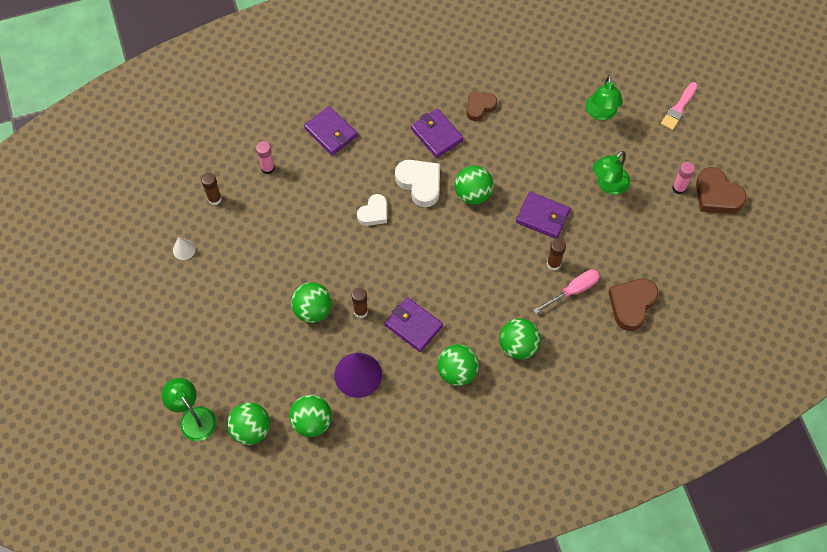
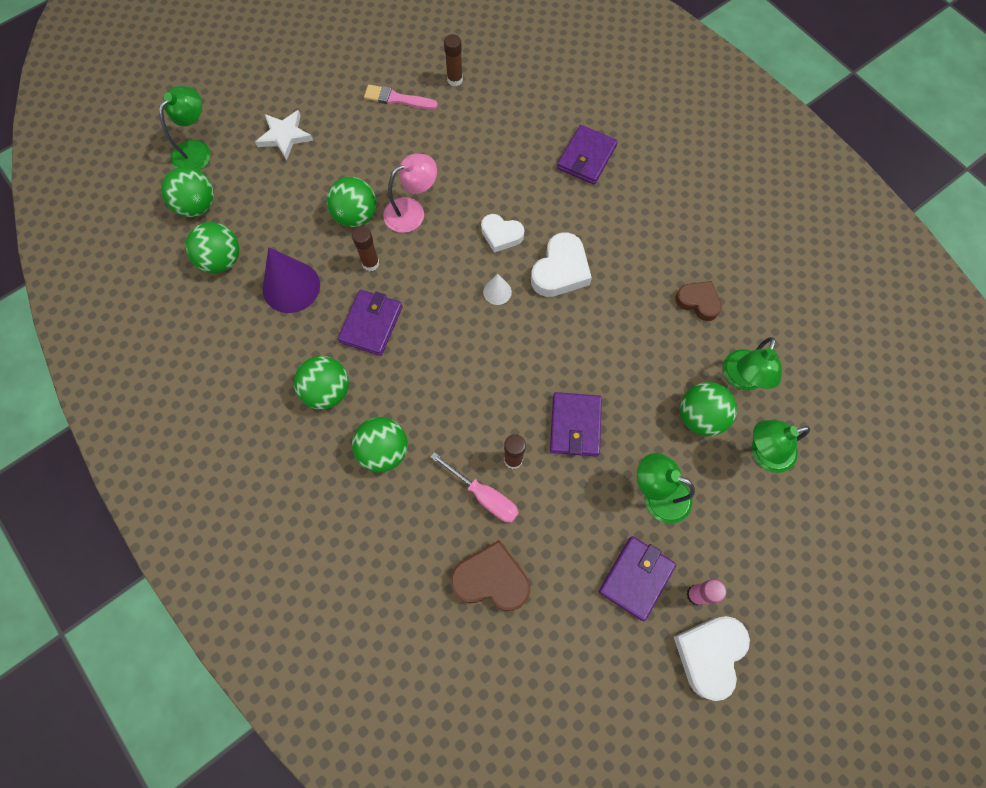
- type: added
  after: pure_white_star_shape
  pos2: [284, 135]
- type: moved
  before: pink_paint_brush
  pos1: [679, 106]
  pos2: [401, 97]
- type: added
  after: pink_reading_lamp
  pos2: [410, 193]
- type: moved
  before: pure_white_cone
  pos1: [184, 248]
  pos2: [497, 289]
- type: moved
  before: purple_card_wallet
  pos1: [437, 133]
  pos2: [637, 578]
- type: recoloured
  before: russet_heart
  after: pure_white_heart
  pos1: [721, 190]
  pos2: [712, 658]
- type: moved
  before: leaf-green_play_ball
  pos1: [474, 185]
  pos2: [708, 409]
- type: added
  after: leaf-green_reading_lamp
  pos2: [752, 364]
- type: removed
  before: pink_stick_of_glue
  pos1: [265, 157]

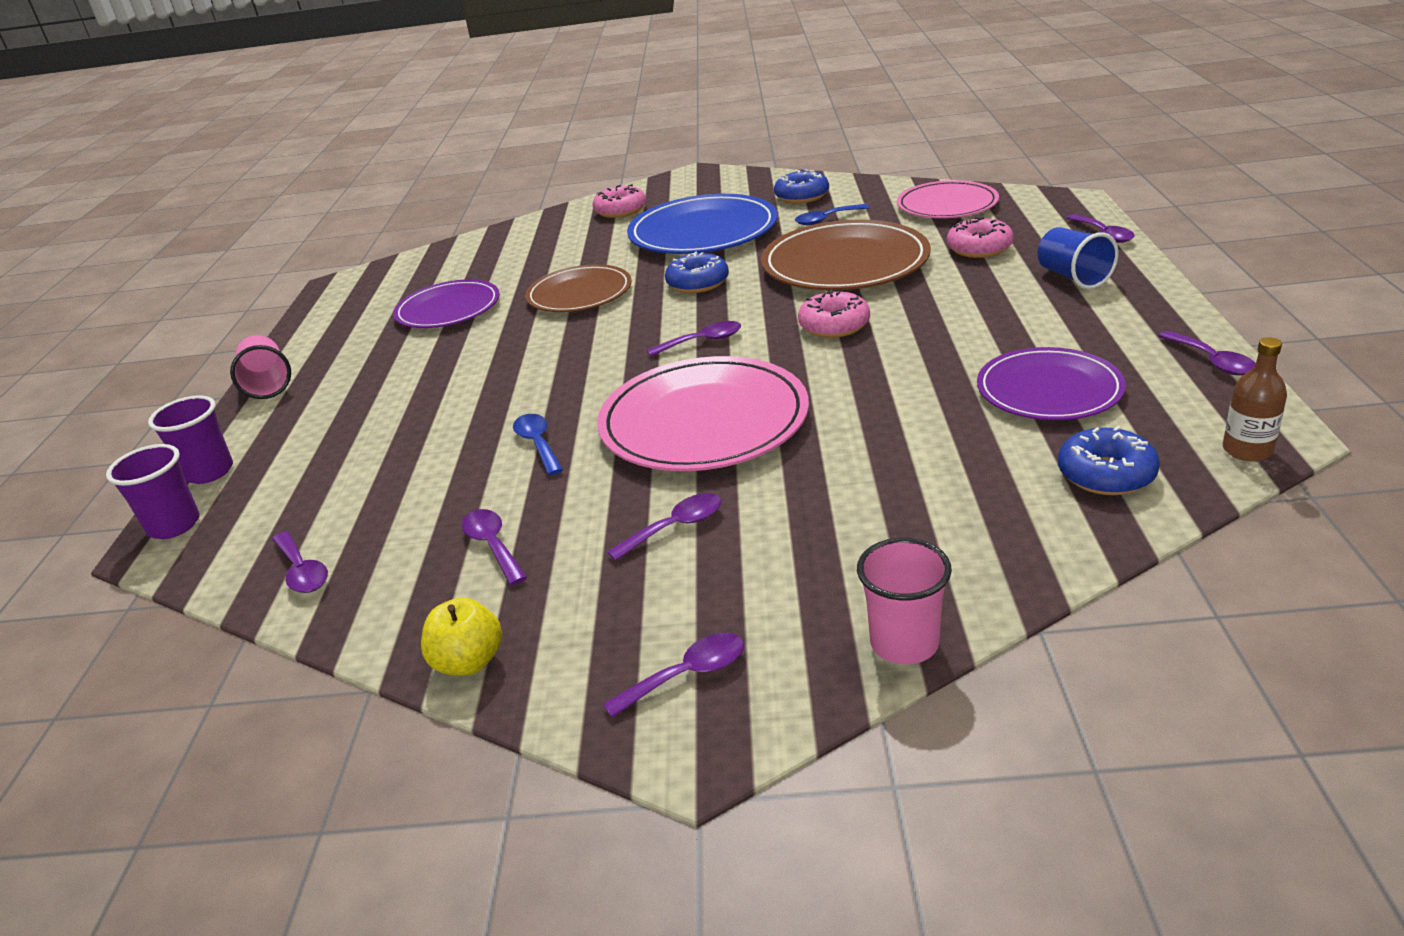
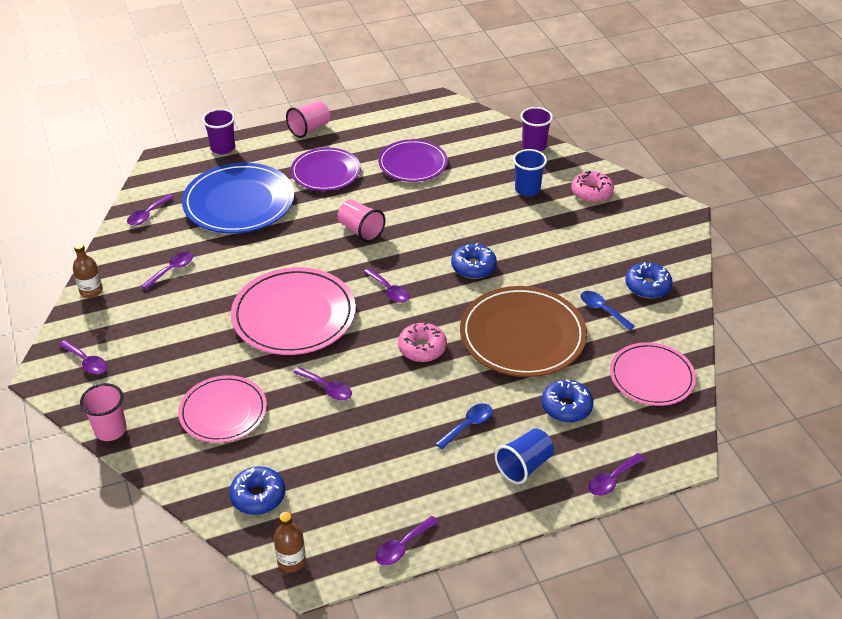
- type: replaced
  before: bright_yellow_apple_fruit
  after: russet_flask
  pos1: [461, 637]
  pos2: [88, 270]
- type: added
  after: pink_dinner_plate
  pos2: [222, 409]
- type: moved
  before: royal_blue_dinner_plate
  pos1: [702, 224]
  pos2: [238, 198]
- type: moved
  before: purple_dinner_plate
  pos1: [1051, 383]
  pos2: [326, 169]
- type: moved
  before: purple_tablespoon
  pos1: [664, 527]
  pos2: [322, 383]
- type: added
  after: pink_cup
  pos2: [361, 221]
- type: moved
  before: royal_blue_tablespoon
  pos1: [538, 444]
  pos2: [464, 426]
- type: added
  after: royal_blue_cup
  pos2: [530, 173]
- type: moved
  before: purple_cup
  pos1: [153, 491]
  pos2: [536, 129]
- type: recoloured
  before: pink_glazed_donut
  after: royal_blue_glazed_donut
  pos1: [980, 237]
  pos2: [567, 401]
- type: removed
  before: russet_dinner_plate
  pos1: [578, 288]

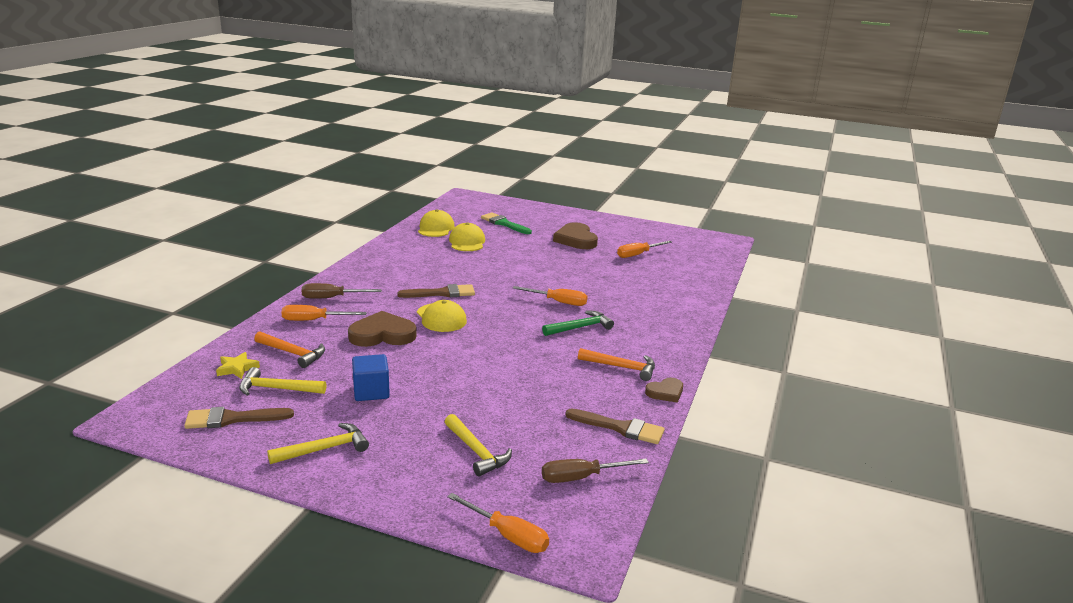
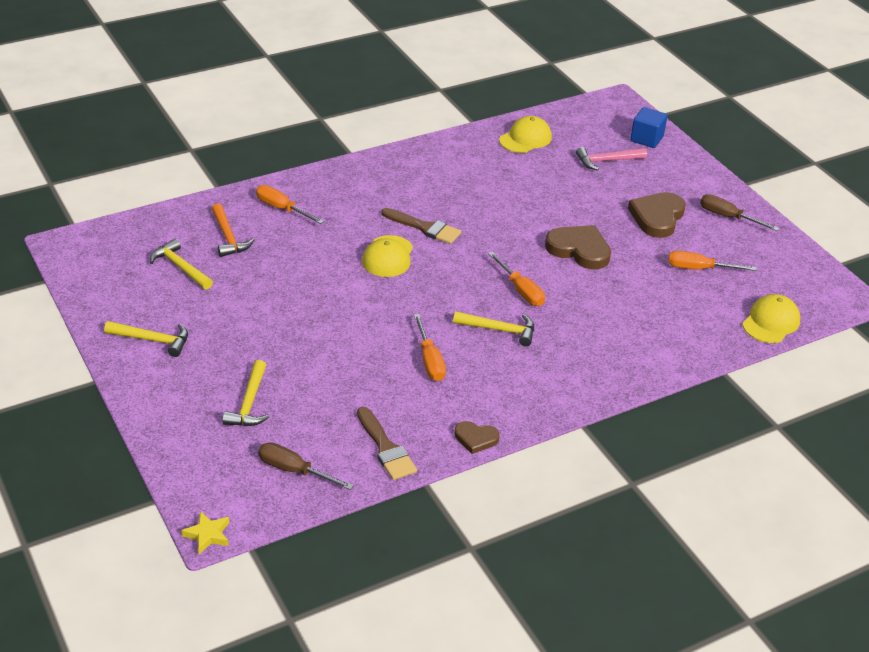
- type: moved
  before: bright_yellow_star_shape
  pos1: [238, 365]
  pos2: [205, 532]
- type: moved
  before: orange-coloured_screwdriver
  pos1: [498, 523]
  pos2: [430, 347]
- type: recoloured
  before: leaf-green_claw_hammer
  after: bright_yellow_claw_hammer
  pos1: [578, 323]
  pos2: [493, 328]
- type: moved
  before: russet_heart
  pos1: [382, 329]
  pos2: [578, 247]
- type: replaced
  before: leaf-green_paint_brush
  after: pink_claw_hammer
  pos1: [506, 223]
  pos2: [611, 158]
- type: moved
  before: royal_blue_block
  pos1: [371, 377]
  pos2: [649, 127]
- type: moved
  before: russet_screwdriver
  pos1: [341, 291]
  pos2: [739, 212]
- type: moved
  before: bright_yellow_cap
  pos1: [467, 237]
  pos2: [771, 318]
- type: removed
  before: russet_paint_brush
  pos1: [239, 418]
- type: removed
  before: orange-coloured_claw_hammer
  pos1: [616, 364]

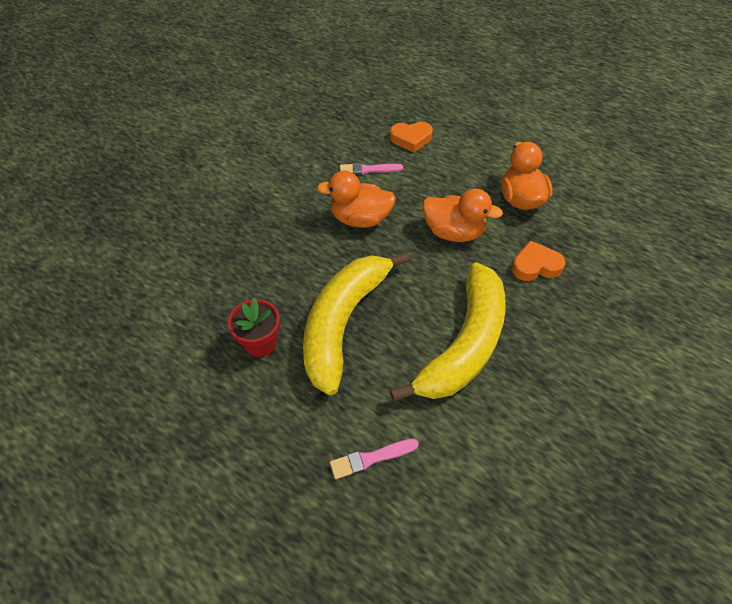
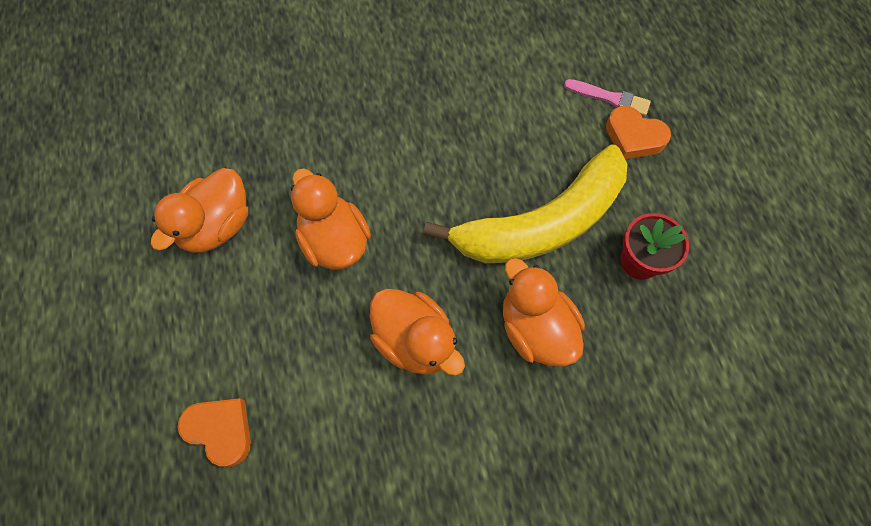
- type: added
  after: orange-coloured_toy_duck
  pos2: [544, 312]
- type: moved
  before: orange-coloured_heart
  pos1: [539, 261]
  pos2: [638, 132]
- type: removed
  before: pink_paint_brush
  pos1: [371, 169]
- type: removed
  before: bright_yellow_banana
  pos1: [448, 332]

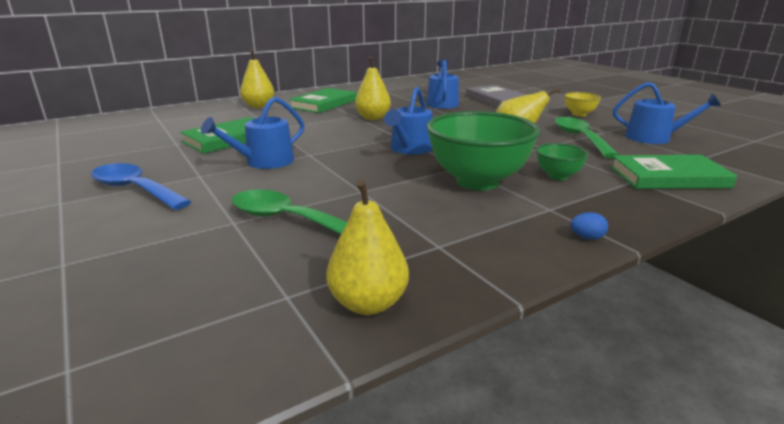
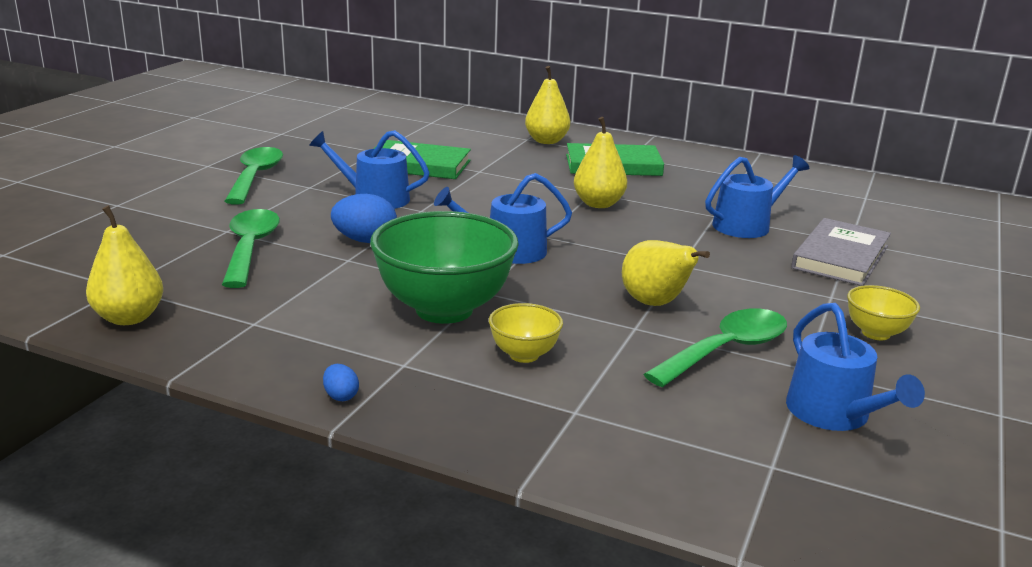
- type: recoloured
  before: royal_blue_tablespoon
  after: leaf-green_tablespoon
  pos1: [141, 186]
  pos2: [254, 176]
- type: added
  after: royal_blue_egg
  pos2: [364, 218]
- type: recoloured
  before: leaf-green_bowl
  after: bright_yellow_bowl
  pos1: [562, 161]
  pos2: [526, 333]
- type: removed
  before: leaf-green_book
  pos1: [673, 172]

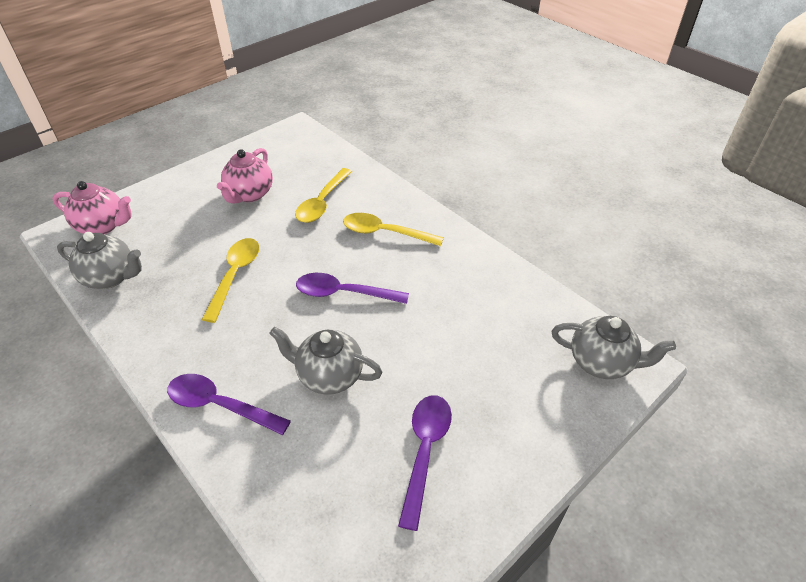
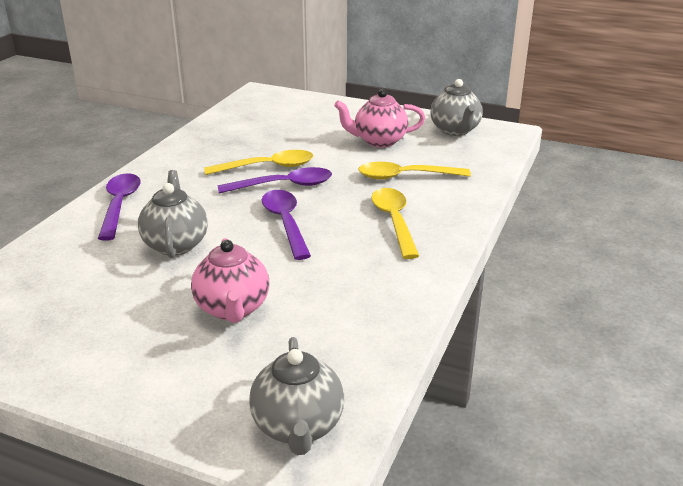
- type: moved
  before: pink_teapot
  pos1: [91, 207]
  pos2: [230, 280]
- type: moved
  before: purple_tablespoon
  pos1: [425, 463]
  pos2: [275, 180]
- type: moved
  before: grey_teapot
  pos1: [99, 260]
  pos2: [456, 107]

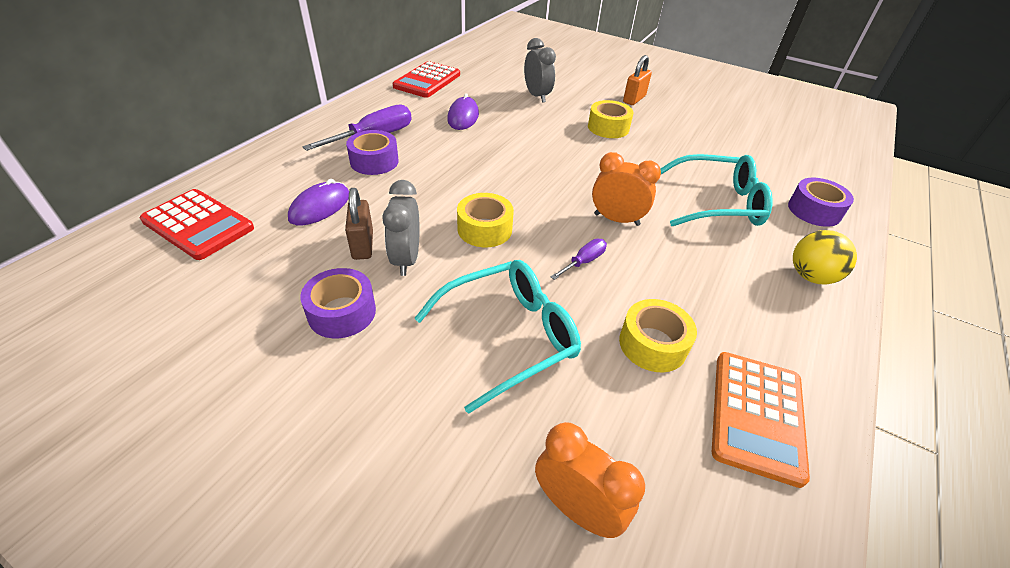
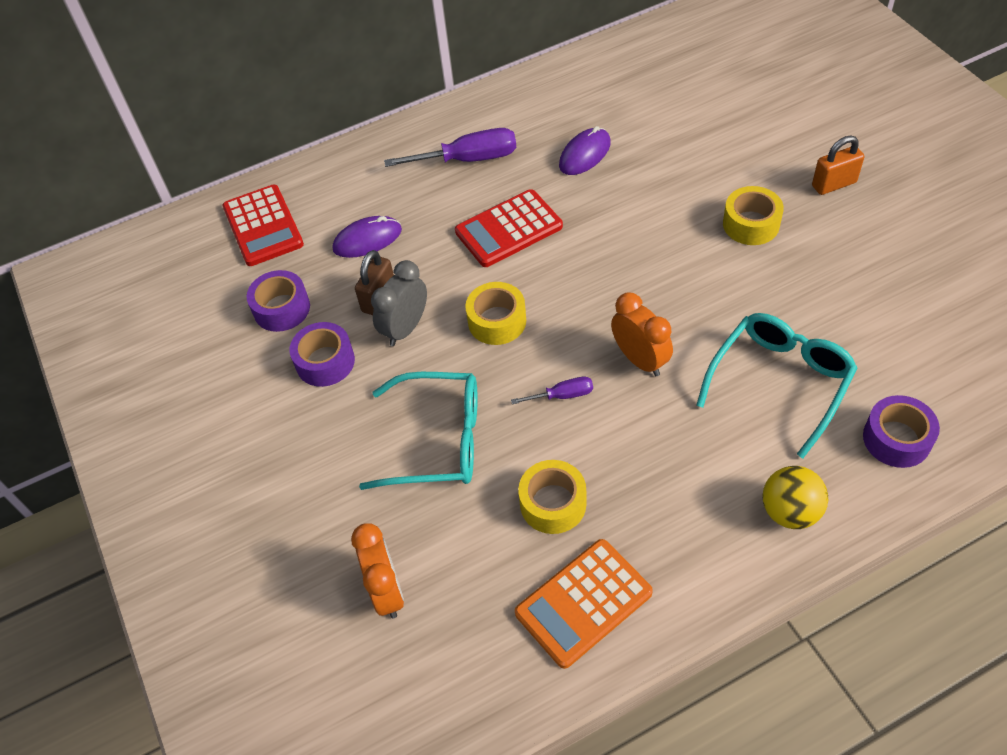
- type: moved
  before: purple_sticky_tape
  pos1: [372, 152]
  pos2: [278, 301]
- type: moved
  before: crimson_calculator
  pos1: [426, 79]
  pos2: [509, 228]
- type: turned
  before: turquoise_glasses
  pos1: [716, 190]
  pos2: [776, 385]
  turn: -90
- type: removed
  before: grey_clock
  pos1: [540, 70]

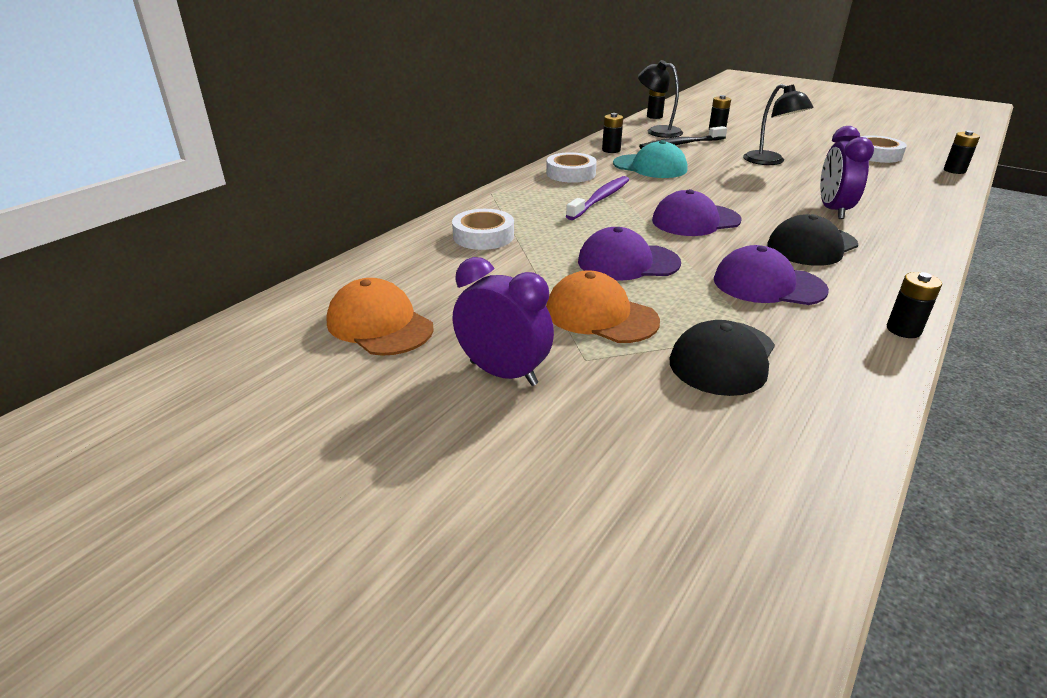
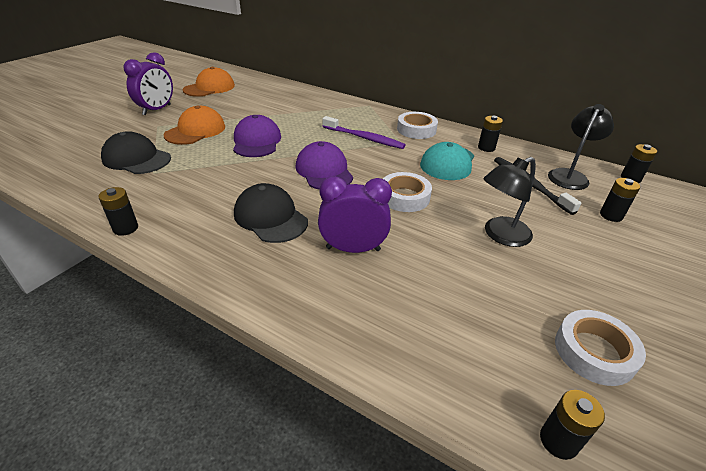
- type: moved
  before: pure_white_sticky_tape
  pos1: [483, 229]
  pos2: [407, 192]
- type: removed
  before: purple_cap
  pos1: [771, 275]

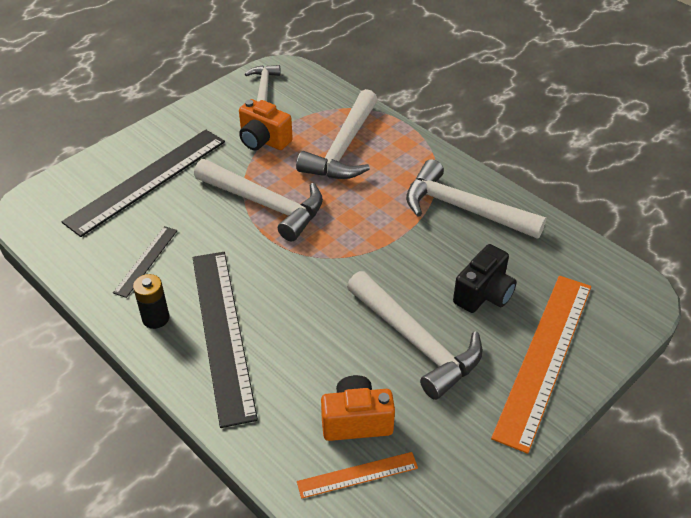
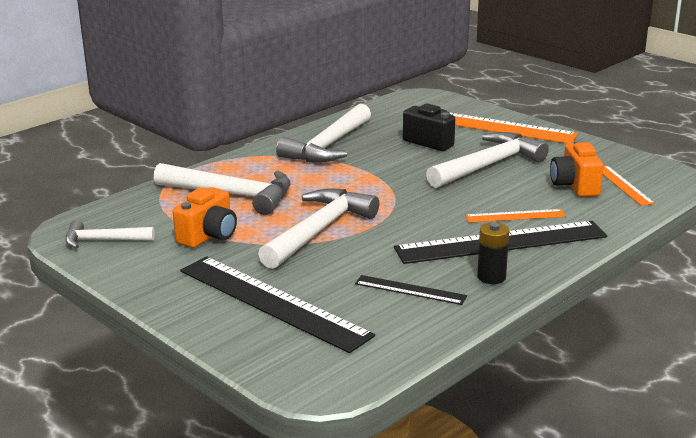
- type: added
  after: orange-coloured_measuring_stick
  pos2: [515, 216]

